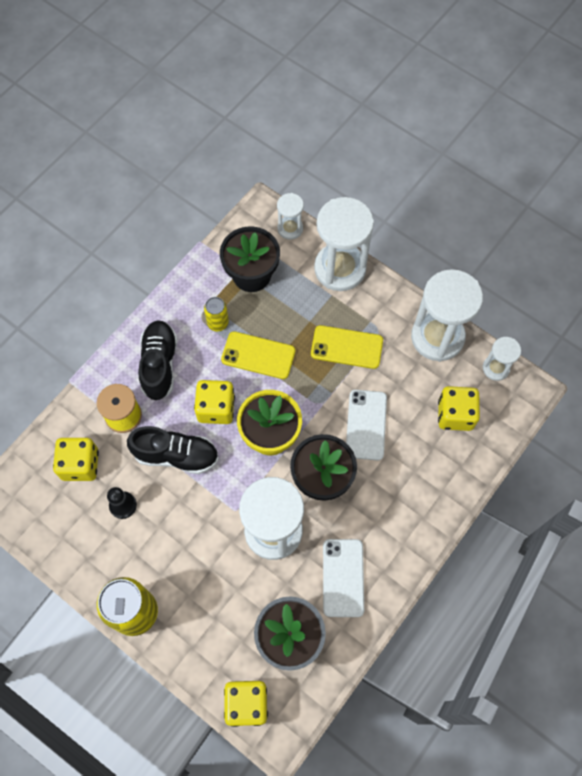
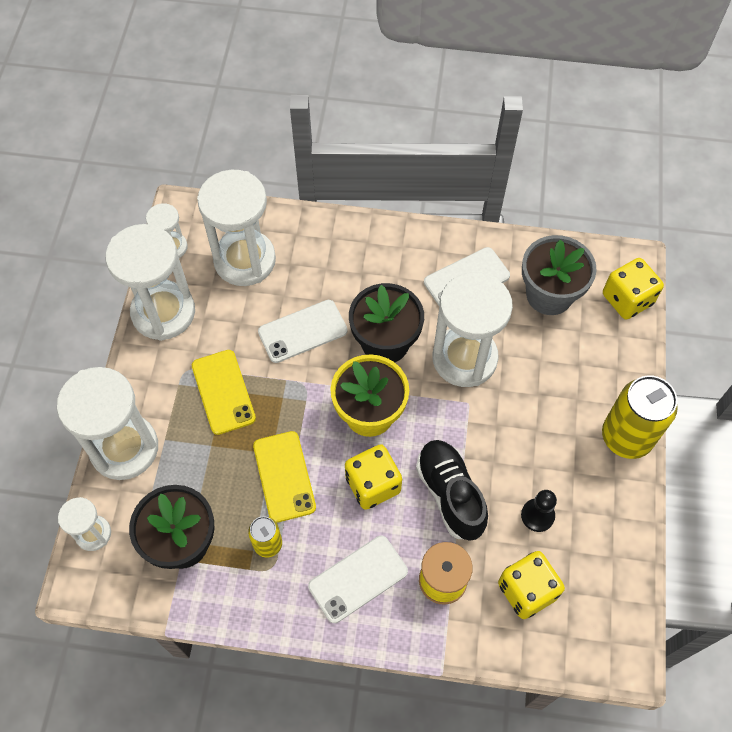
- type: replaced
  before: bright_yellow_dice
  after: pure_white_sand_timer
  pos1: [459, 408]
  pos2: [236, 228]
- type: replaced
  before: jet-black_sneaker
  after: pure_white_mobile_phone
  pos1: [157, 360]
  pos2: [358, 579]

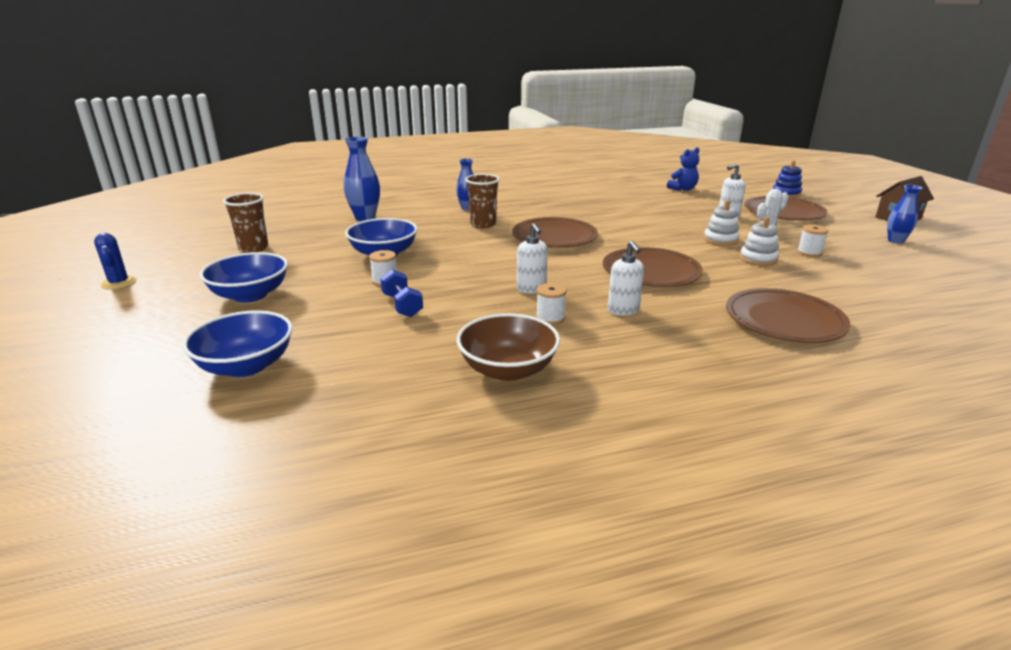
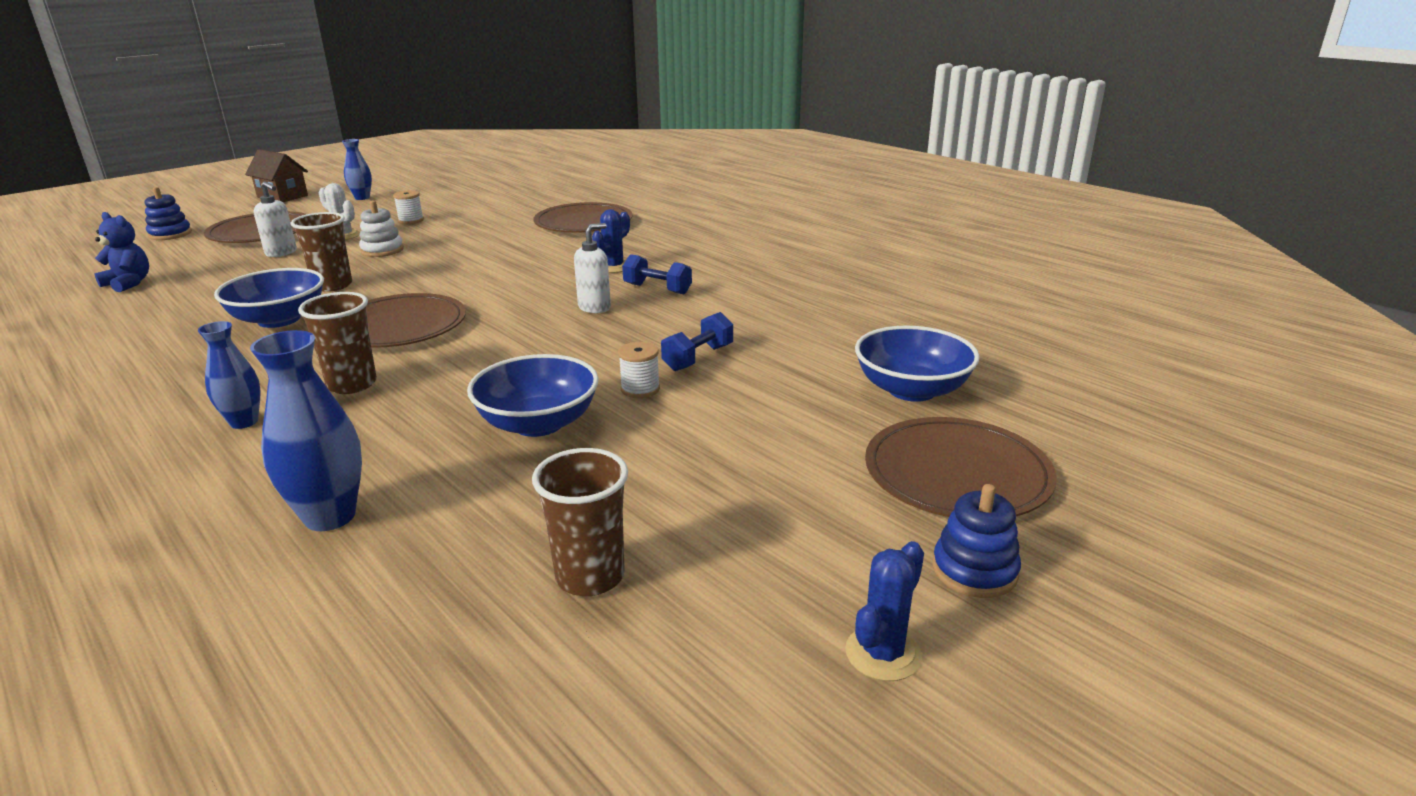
- type: moved
  before: royal_blue_bowl
  pos1: [243, 277]
  pos2: [269, 298]
- type: added
  after: russet_cup
  pos2: [321, 252]
- type: replaced
  before: pure_white_soap_dispenser
  after: royal_blue_saguaro_cactus
  pos1: [626, 278]
  pos2: [611, 241]
- type: replaced
  before: pure_white_reel_of_thread
  after: royal_blue_hand_weight
  pos1: [551, 304]
  pos2: [657, 274]
- type: moved
  before: russet_dinner_plate
  pos1: [653, 267]
  pos2: [961, 467]
- type: added
  after: royal_blue_stacking_rings
  pos2: [976, 541]
- type: removed
  before: russet_bowl
  pos1: [508, 347]
- type: removed
  before: pure_white_stacking_rings
  pos1: [759, 241]

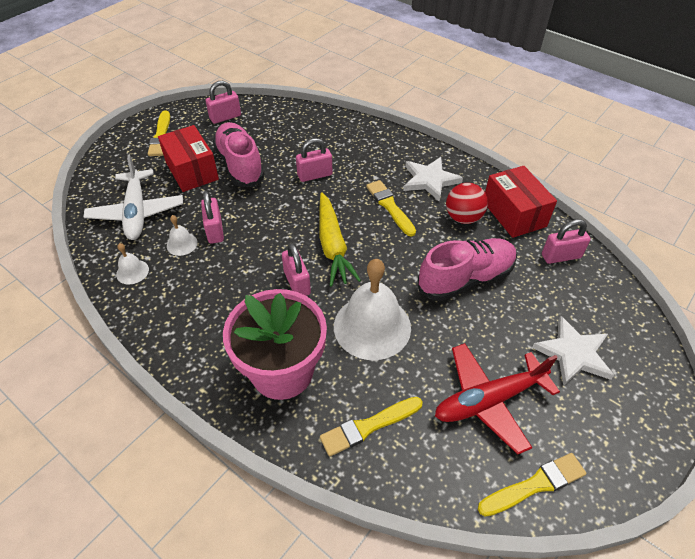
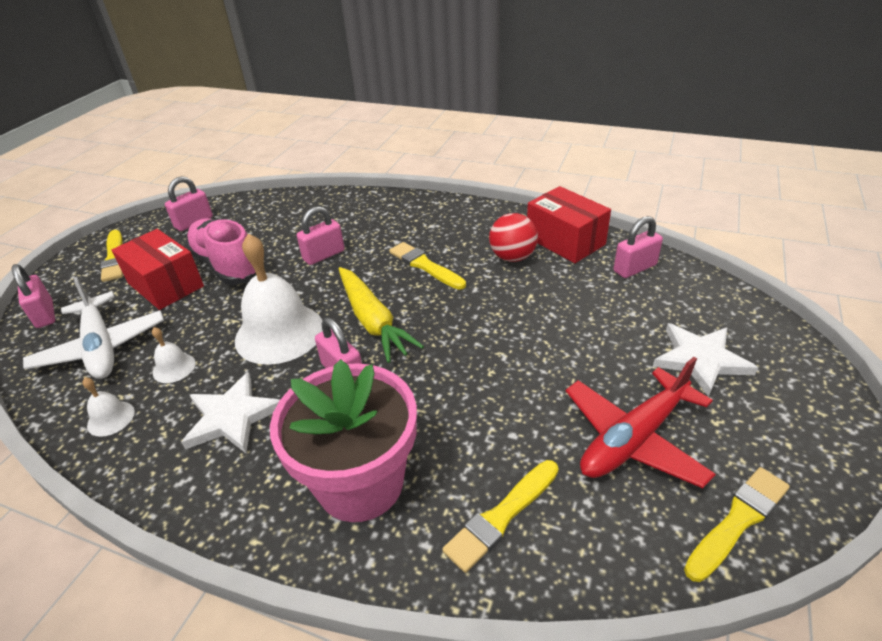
- type: moved
  before: pink_padlock
  pos1: [212, 217]
  pos2: [33, 296]
- type: moved
  before: pure_white_star_shape
  pos1: [433, 179]
  pos2: [231, 412]
- type: moved
  before: pure_white_hand_bell
  pos1: [372, 309]
  pos2: [279, 299]
- type: removed
  before: pink_sneaker
  pos1: [467, 269]

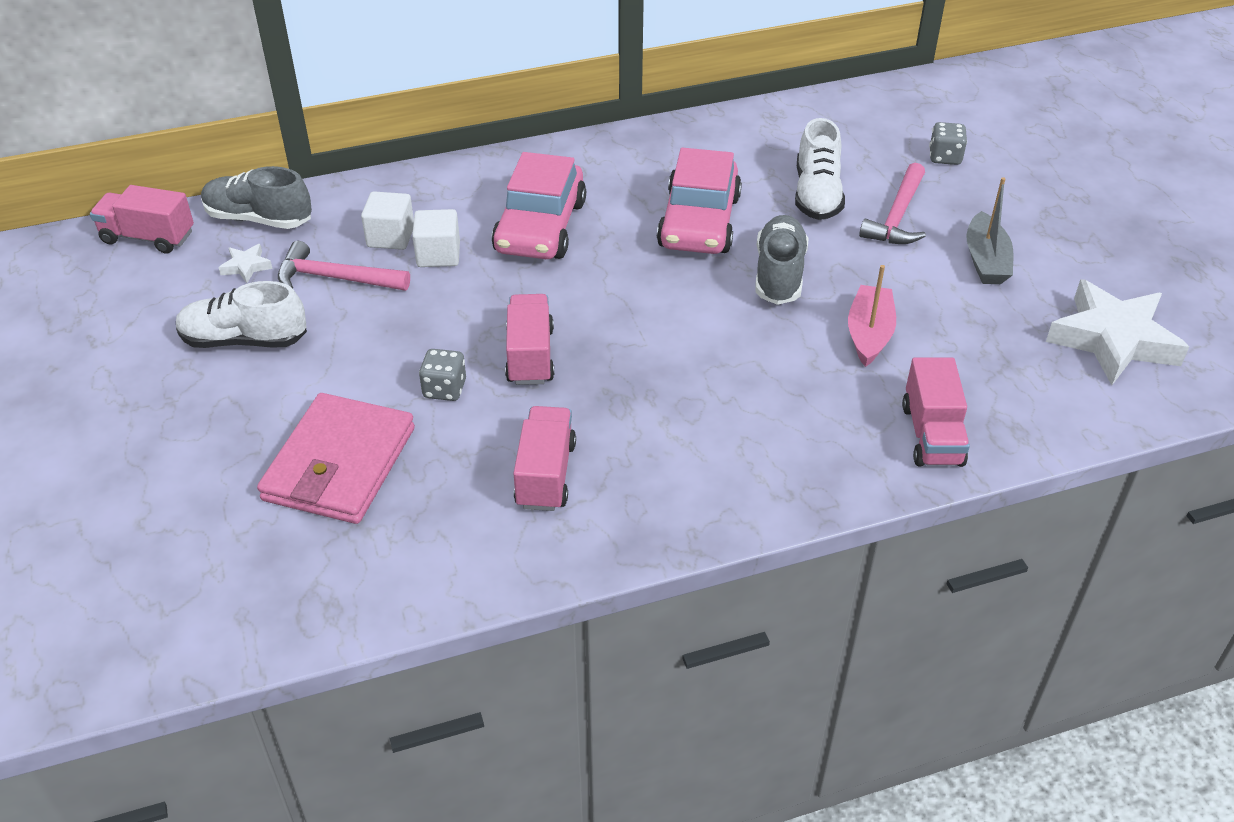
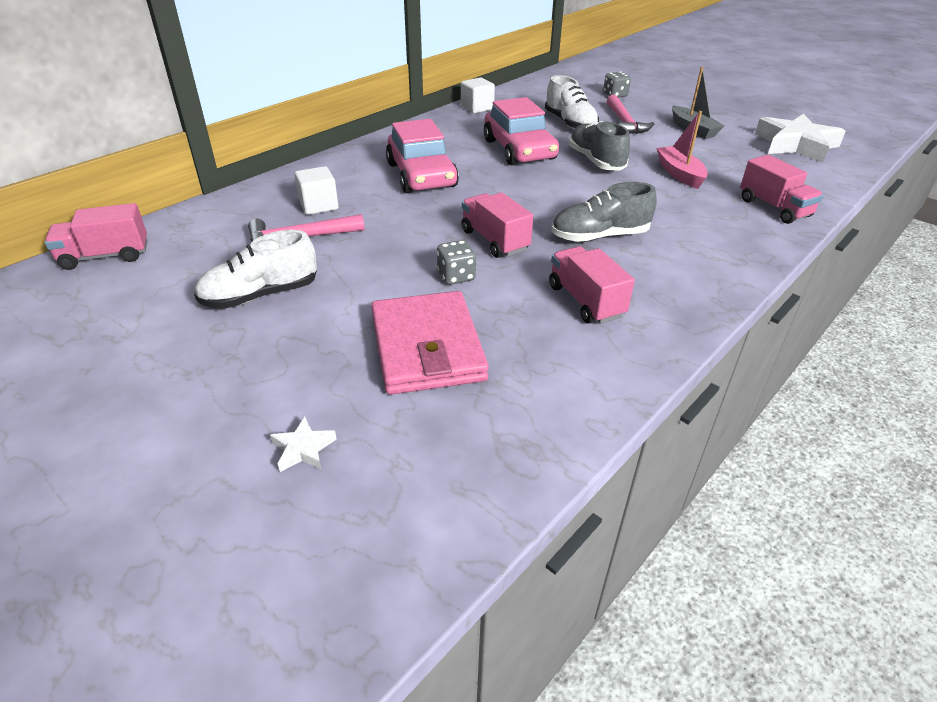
- type: moved
  before: pure_white_star_shape
  pos1: [245, 263]
  pos2: [303, 444]
- type: moved
  before: pure_white_block
  pos1: [436, 238]
  pos2: [478, 95]
- type: moved
  before: grey_sneaker
  pos1: [256, 197]
  pos2: [604, 212]

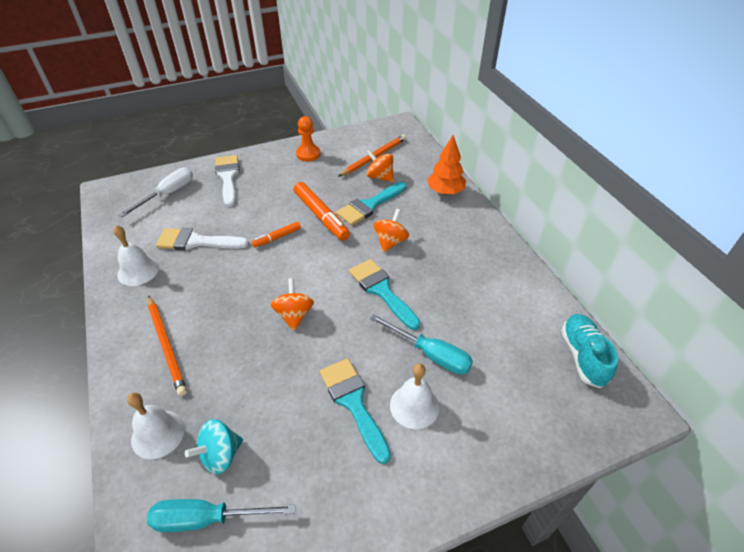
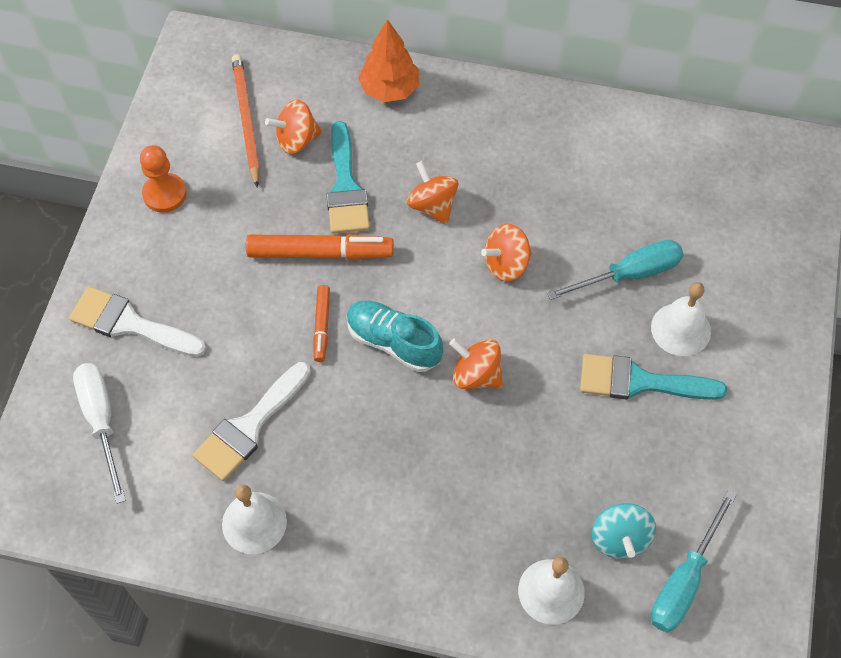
- type: moved
  before: turquoise_sneaker
  pos1: [589, 351]
  pos2: [395, 336]
- type: replaced
  before: turquoise_paint_brush
  after: orange-coloured_spinning_top
  pos1: [384, 294]
  pos2: [506, 253]
- type: removed
  before: orange-coloured_wooden_pencil
  pos1: [167, 346]

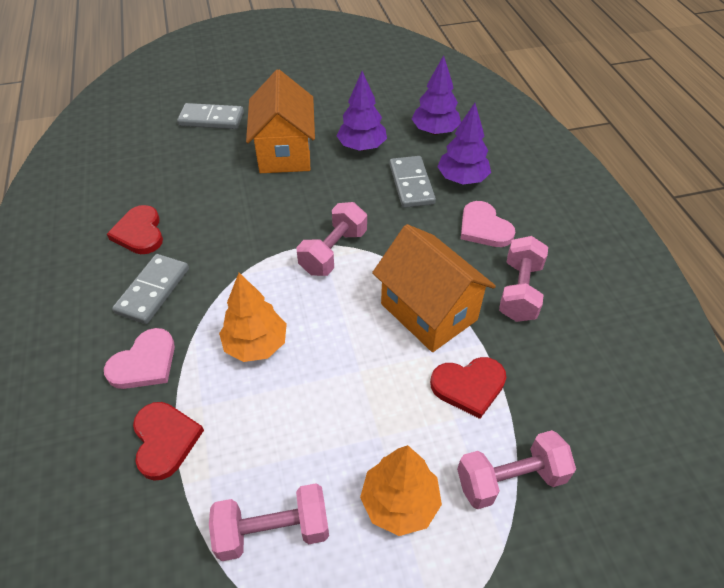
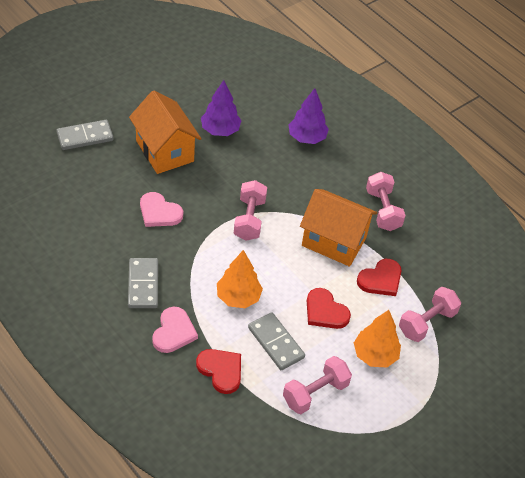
- type: moved
  before: pink_heart
  pos1: [488, 224]
  pos2: [161, 209]
- type: moved
  before: grey_domino_tile
  pos1: [412, 182]
  pos2: [276, 341]
- type: moved
  before: crimson_heart
  pos1: [135, 229]
  pos2: [329, 308]
- type: removed
  before: purple_tree
  pos1: [436, 95]

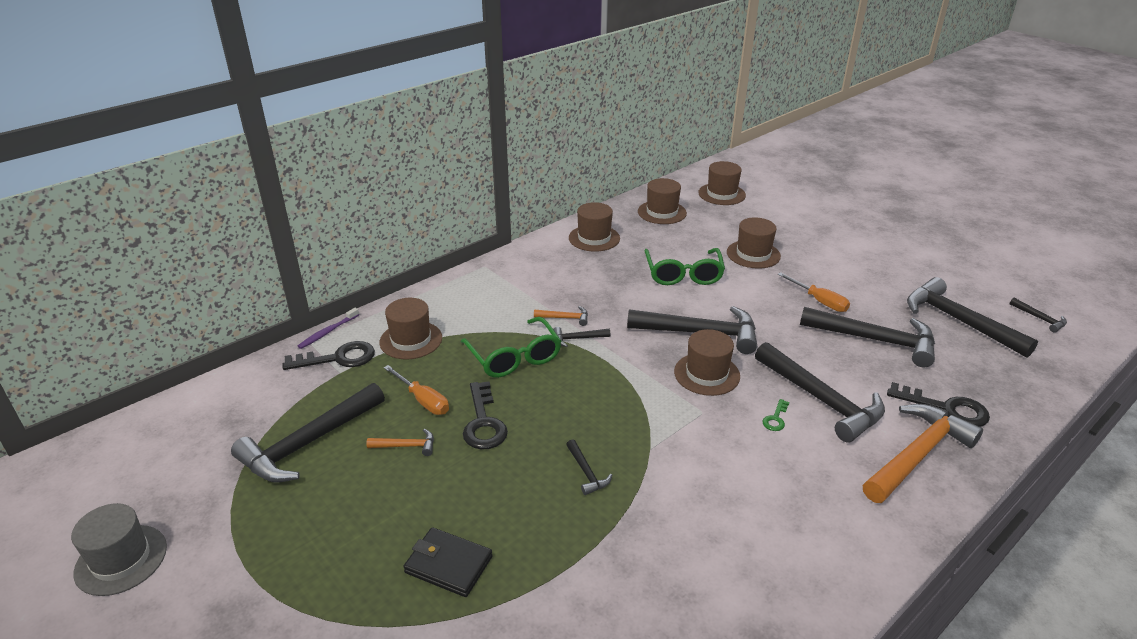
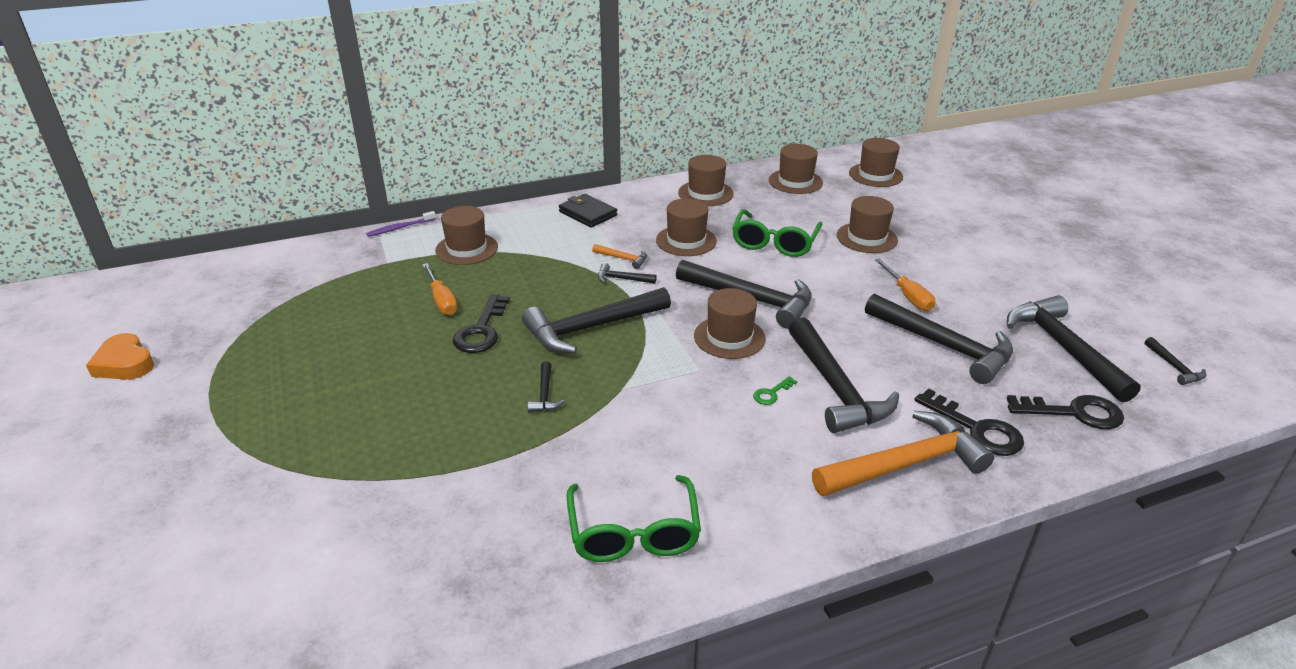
- type: replaced
  before: grey_tall_hat
  after: orange-coloured_heart
  pos1: [119, 549]
  pos2: [120, 356]
- type: moved
  before: jet-black_claw_hammer
  pos1: [308, 432]
  pos2: [596, 320]
- type: moved
  before: jet-black_card_wallet
  pos1: [447, 562]
  pos2: [588, 211]
- type: moved
  before: leaf-green_glasses
  pos1: [511, 347]
  pos2: [634, 518]
- type: added
  after: russet_tall_hat
  pos2: [686, 227]
- type: moved
  before: jet-black_door_key
  pos1: [328, 355]
  pos2: [1065, 412]
- type: removed
  before: orange-coloured_claw_hammer
  pos1: [400, 442]

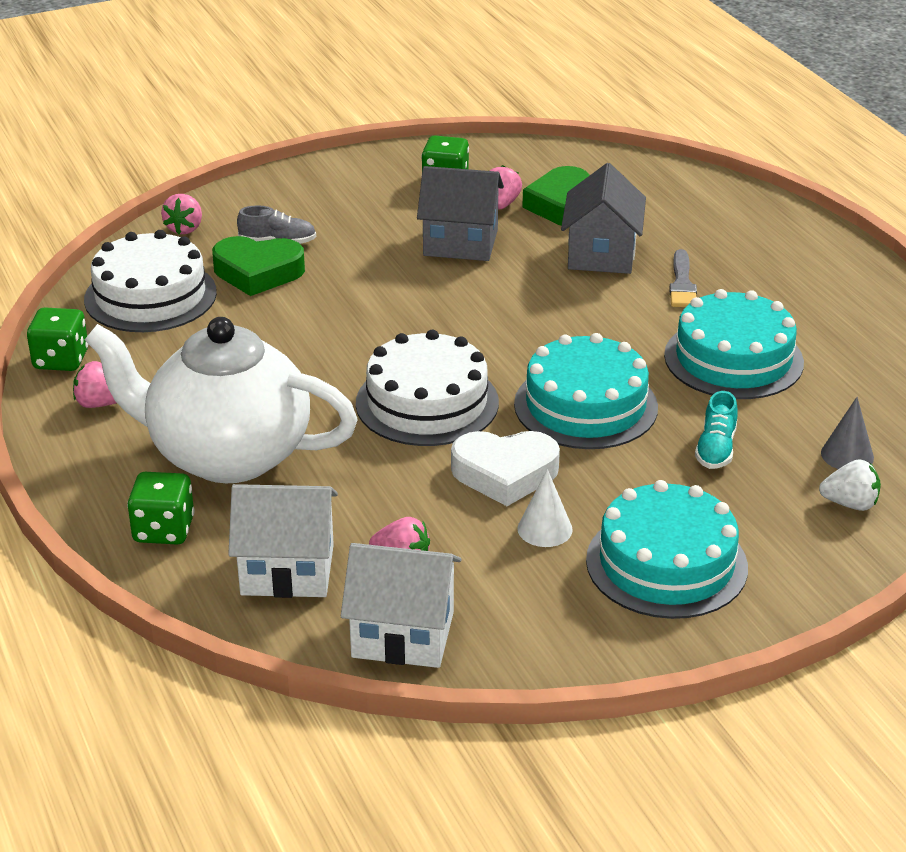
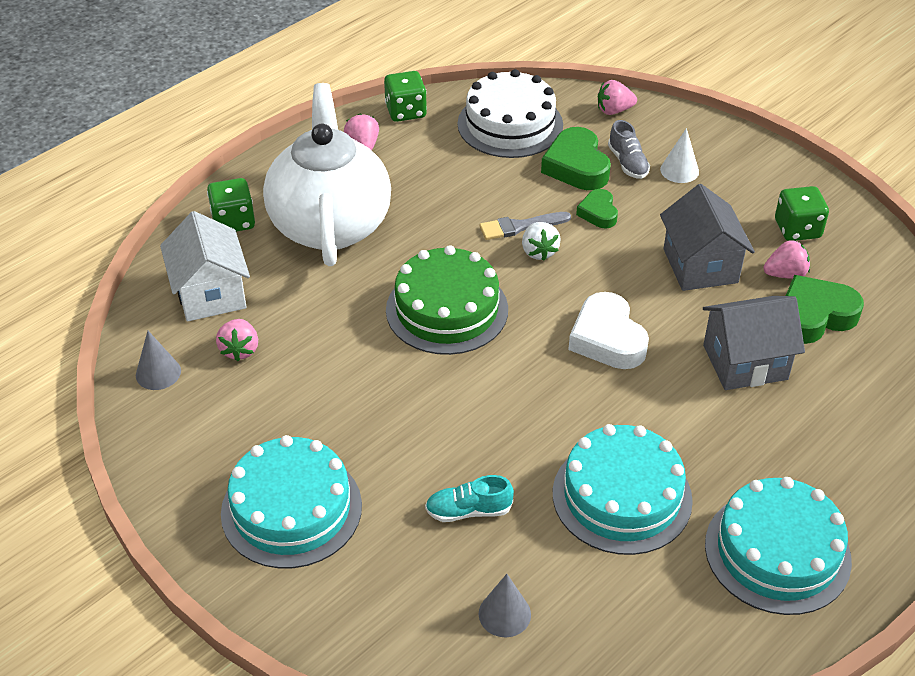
- type: replaced
  before: pure_white_cottage
  after: grey_cone
  pos1: [401, 605]
  pos2: [158, 360]
- type: recoloured
  before: pure_white_gateau
  after: leaf-green_gateau
  pos1: [427, 388]
  pos2: [447, 300]
- type: moved
  before: grey_paint_brush
  pos1: [683, 278]
  pos2: [525, 226]
- type: moved
  before: pure_white_strawberry
  pos1: [850, 485]
  pos2: [541, 241]
- type: moved
  before: pure_white_heart
  pos1: [505, 468]
  pos2: [608, 330]
- type: added
  after: leaf-green_heart
  pos2: [597, 208]
- type: moved
  before: pure_white_cone
  pos1: [545, 508]
  pos2: [679, 155]
- type: moved
  before: turquoise_gateau
  pos1: [586, 391]
  pos2: [778, 546]

